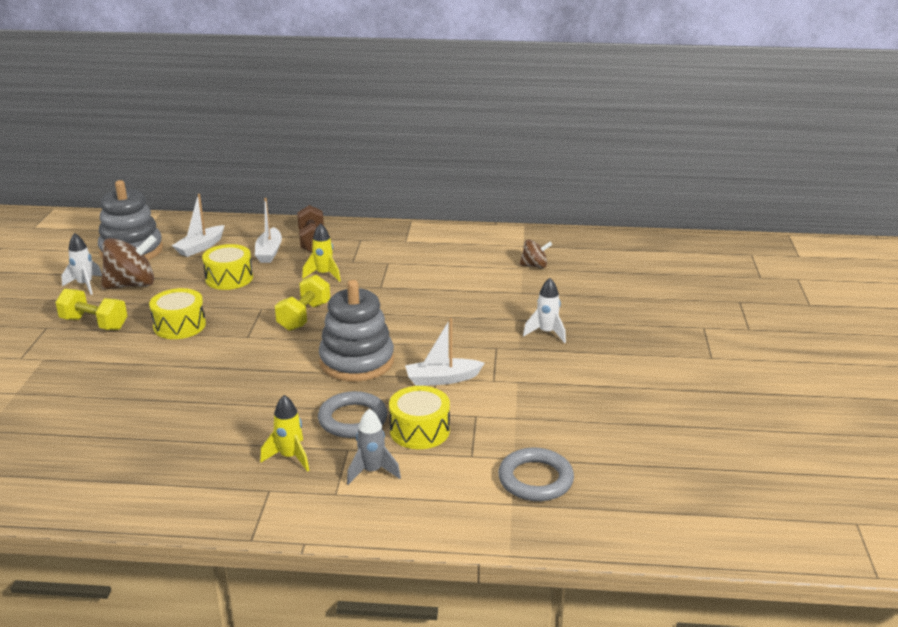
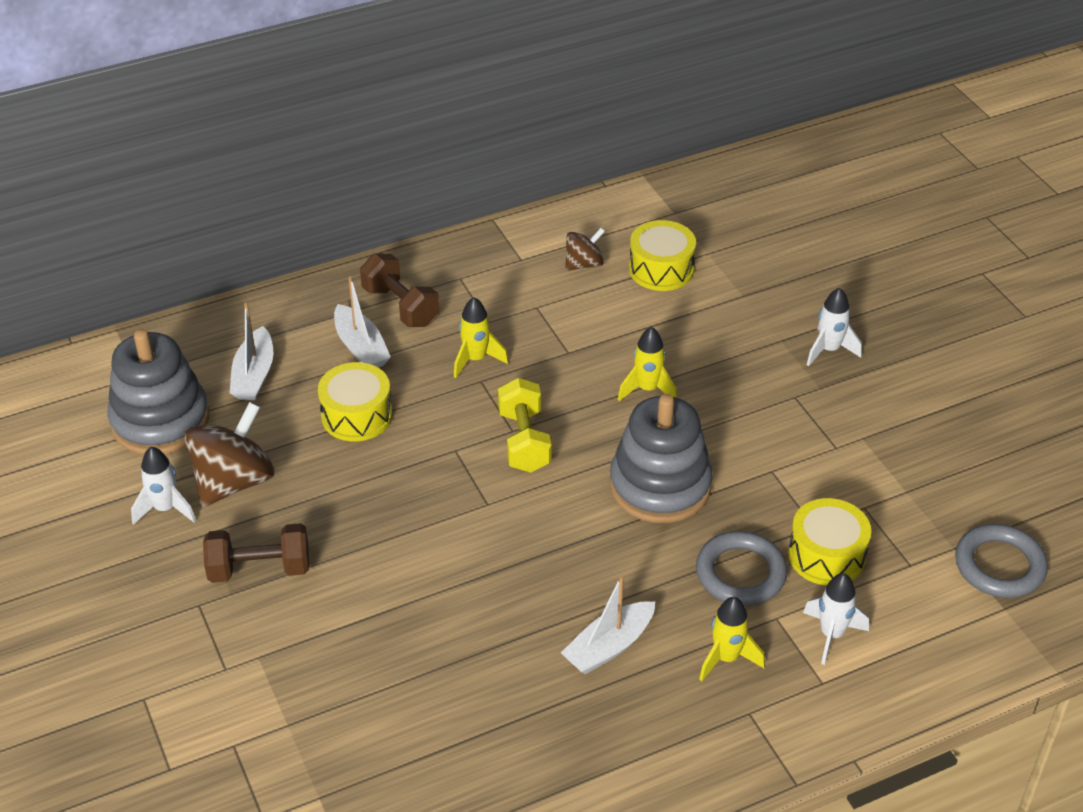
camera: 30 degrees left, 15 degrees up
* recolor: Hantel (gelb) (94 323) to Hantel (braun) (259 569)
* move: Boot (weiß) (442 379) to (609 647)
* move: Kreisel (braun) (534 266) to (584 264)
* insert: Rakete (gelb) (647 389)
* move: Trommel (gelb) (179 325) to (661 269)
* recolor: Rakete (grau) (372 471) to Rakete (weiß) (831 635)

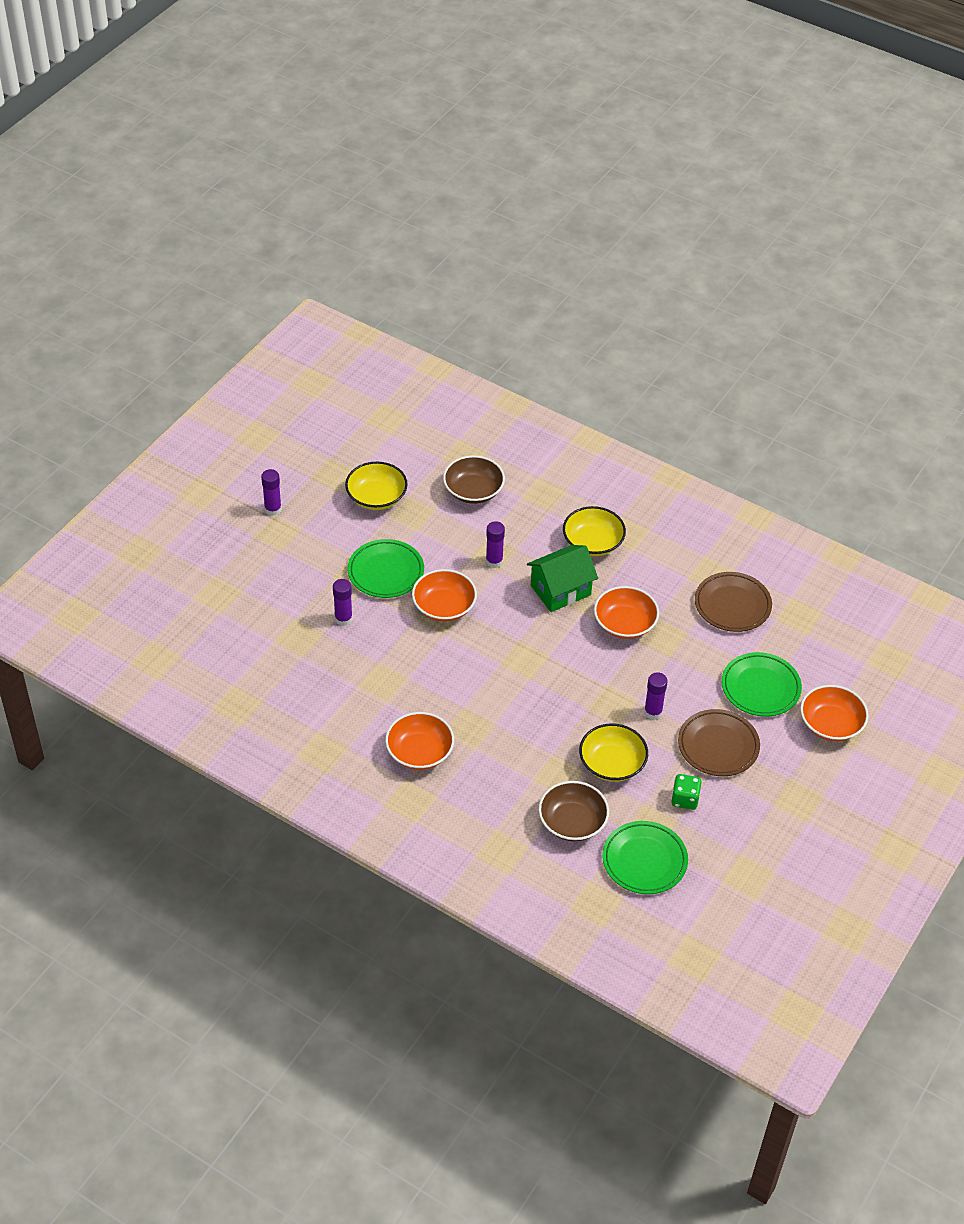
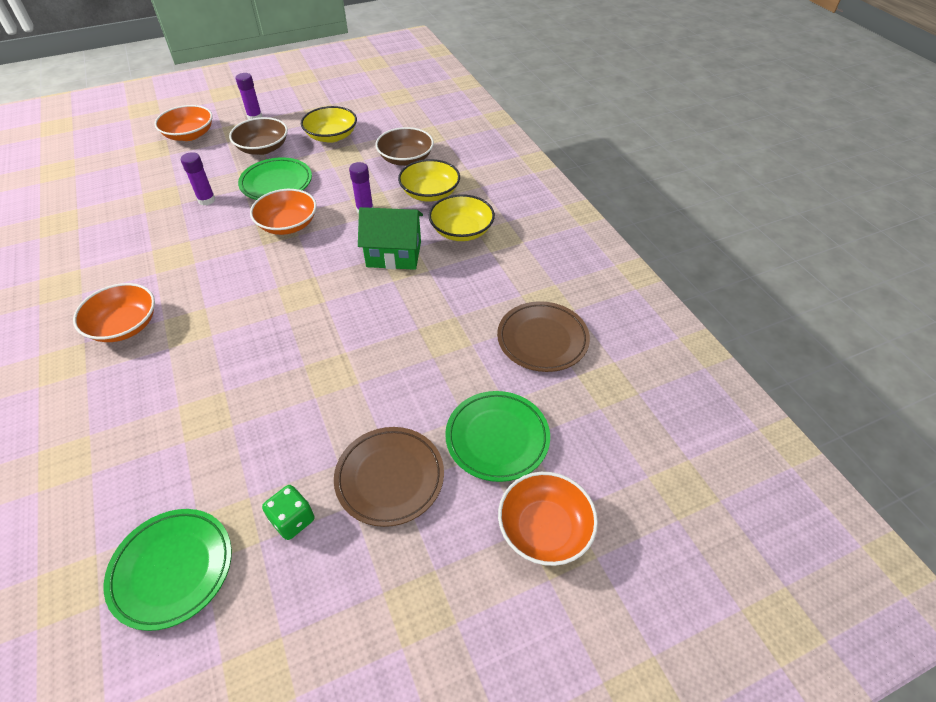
camera: 35 degrees right, 0 degrees up
* move: Schüssel (orange) (625 623) to (189 135)
* move: Schüssel (braun) (572 822) to (263 148)
* move: Schüssel (gelb) (612 763) to (430 193)
* delete: Klebestift (lila) (653 712)

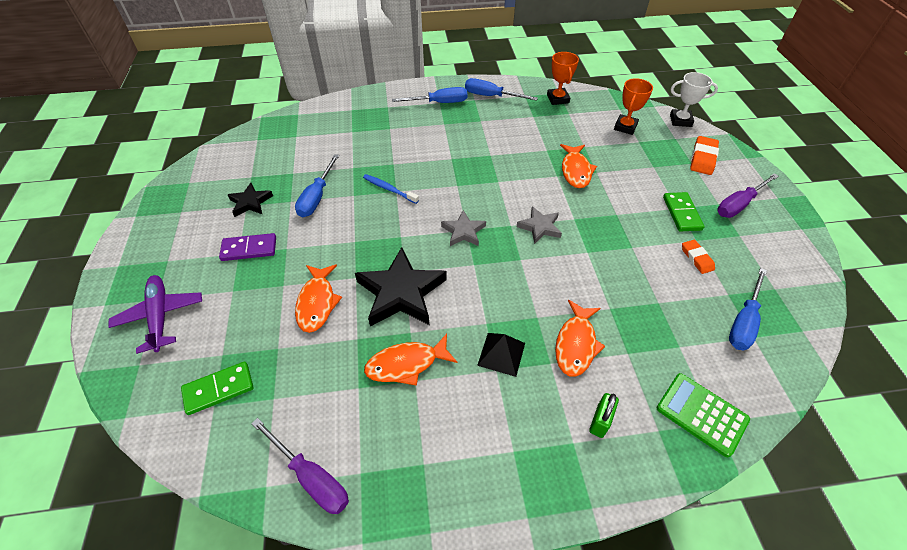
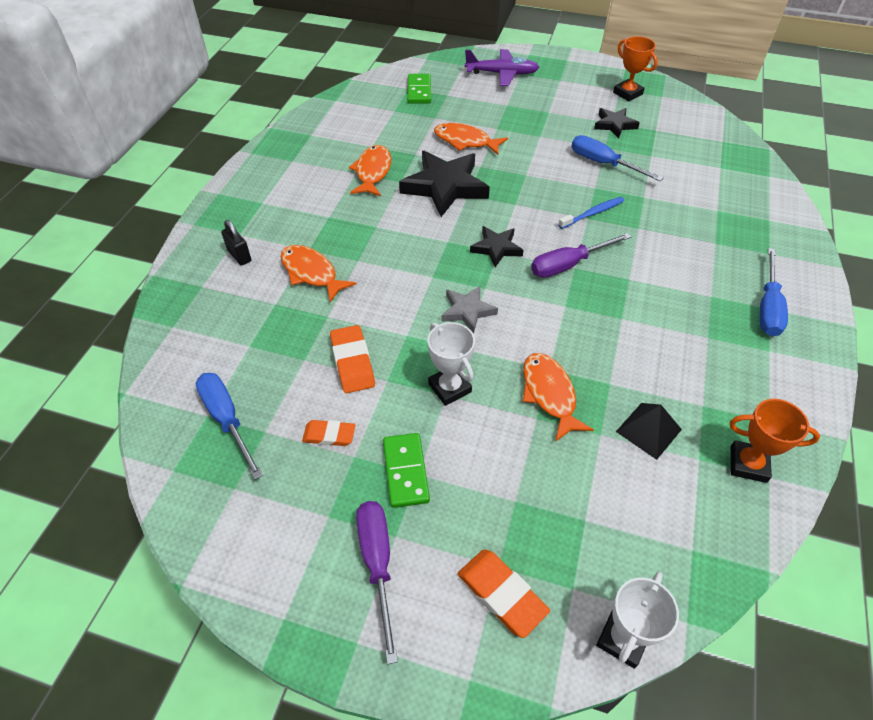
camera: 115 degrees right, 0 degrees up
* recolor: Vorhängeschloss (grün) (600 421) to Vorhängeschloss (schwarz) (239 256)
* insert: Radiergummi (orange) (352 362)
* rotate: Dominostein (grün) (682 213) = (405 471) 60 degrees clockwise
* insert: Pokal (weiß) (450 388)
* recolor: Stern (grau) (463 231) to Stern (schwarz) (496 248)
* rotate: Fisch (orange) (575 171) = (549 394) 45 degrees clockwise
* move: Schraubenzieher (lila) (311 477) to (568 265)
* move: Pokal (orange) (625 127) to (627 93)
* move: Pyramide (schwarz) (501 354) to (648 430)
* delete: Dominostein (lila) (249 249)
* delete: Schraubenzieher (blau) (491 96)
* delete: Taschenrechner (grün) (701 414)

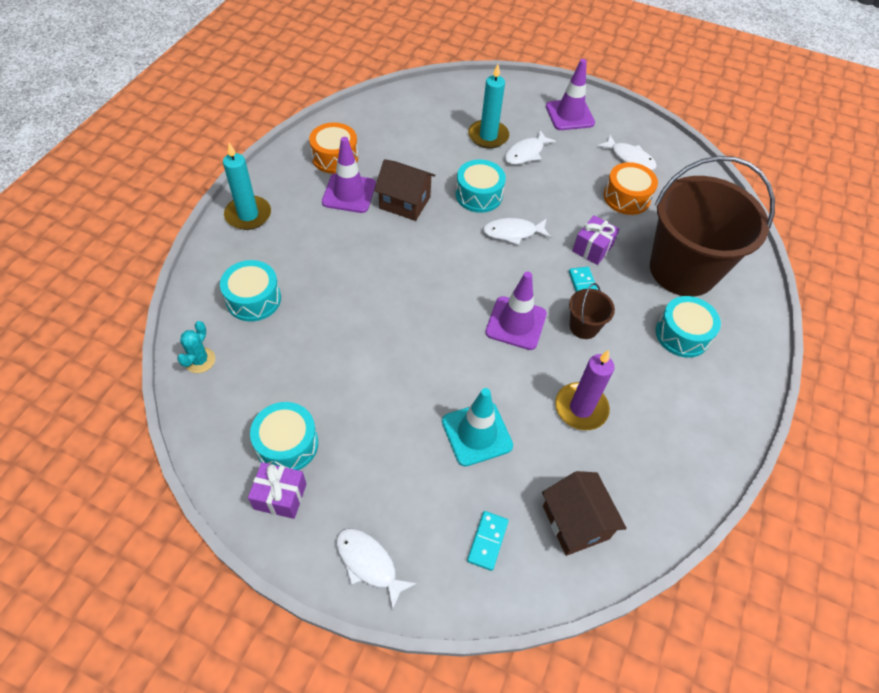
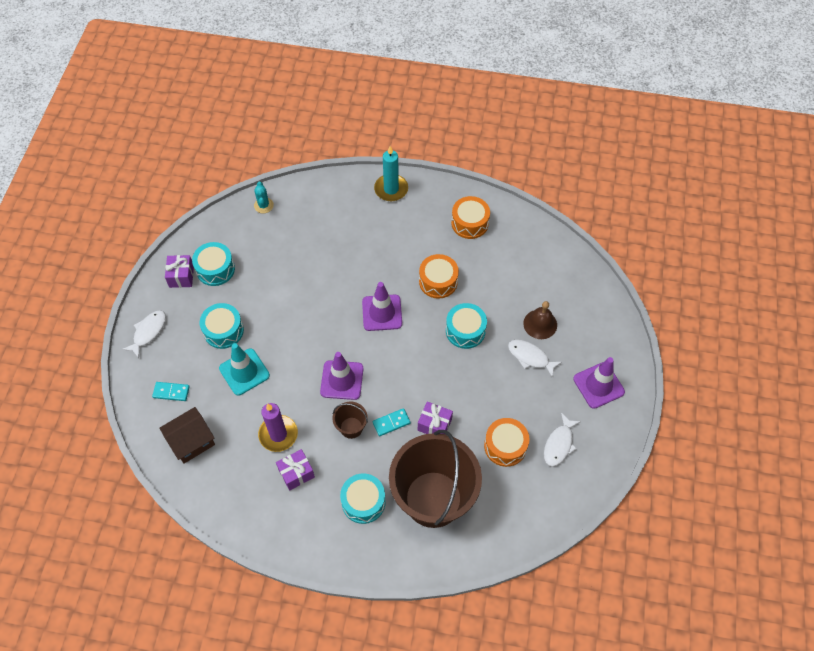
camera: 80 degrees right, 5 degrees up
* move: Trommel (türkis) (253 299) to (223 331)
* rotate: Kaktus (türkis) (200 360) = (263 205) 75 degrees clockwise
* insert: Geschenk (lila) (296 473)
* move: Leitkegel (lila) (349 193) to (382 313)
* replace: Haus (braun) (405 202) to Trommel (orange) (438 281)
* replace: Kerze (türkis) (488 136) to Glocke (braun) (540 324)
* delete: Fisch (weiß) (513 232)

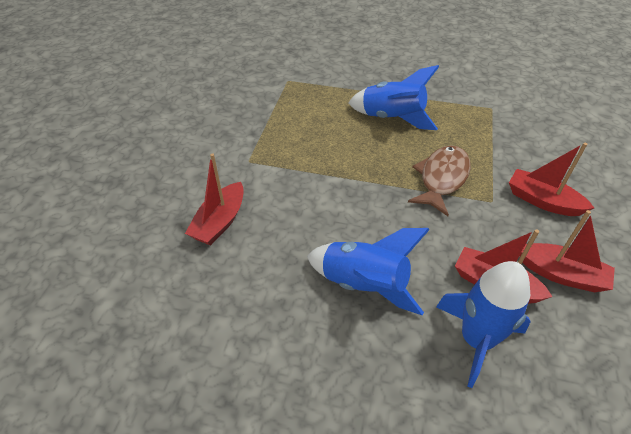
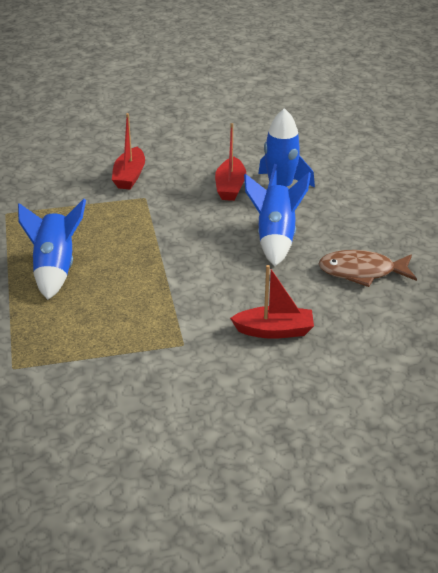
camera: 115 degrees left, 10 degrees down
* move: Fisch (braun) (442 179) to (362 272)
* delete: Boot (rot) (561 274)

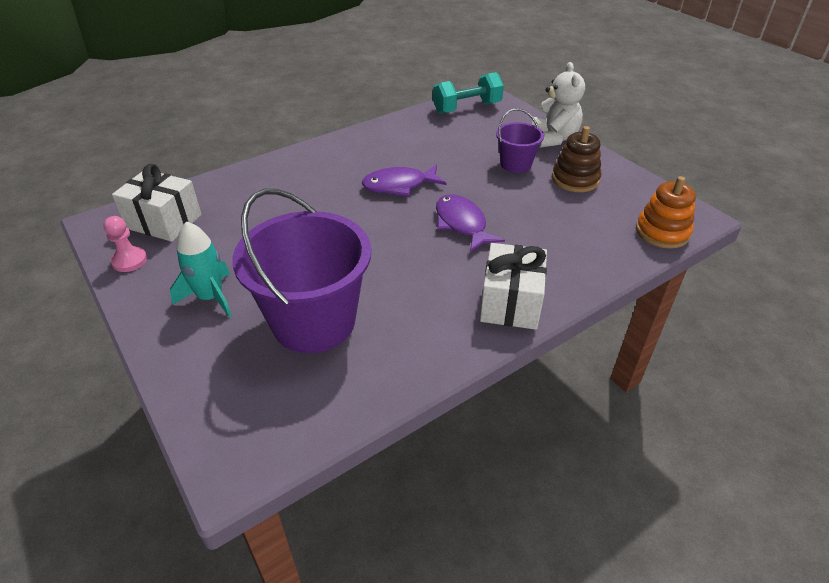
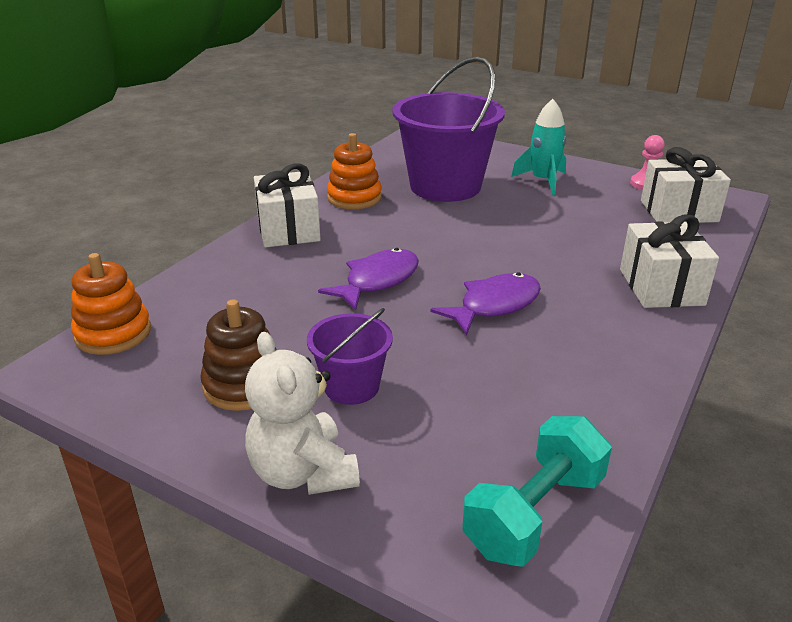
camera: 155 degrees right, 10 degrees down
* rotate: Fisch (lila) (462 224) = (377 281) 90 degrees counterclockwise
* insert: Stapelspielzeug (orange) (354 198)
* insert: Geschenk (weiß) (661 287)

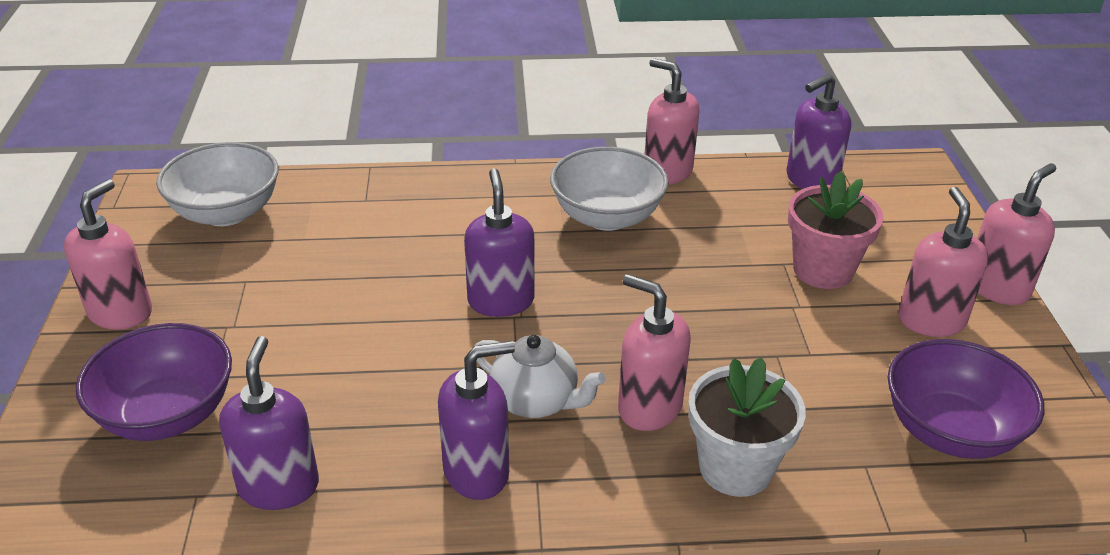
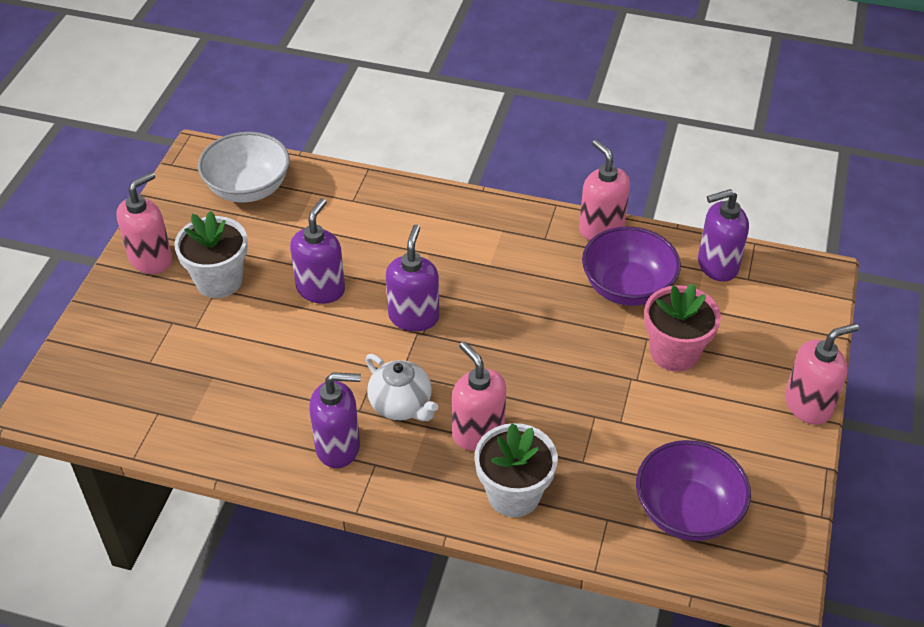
camera: 20 degrees right, 10 degrees up
* insert: Blumentopf (weiß) (219 281)
* move: Seifenspender (lila) (279 486) to (321 289)
* move: Schüssel (lila) (167 414) to (627 287)
* delete: Schüssel (weiß) (607 217)
* delete: Seifenspender (rosa) (931 320)

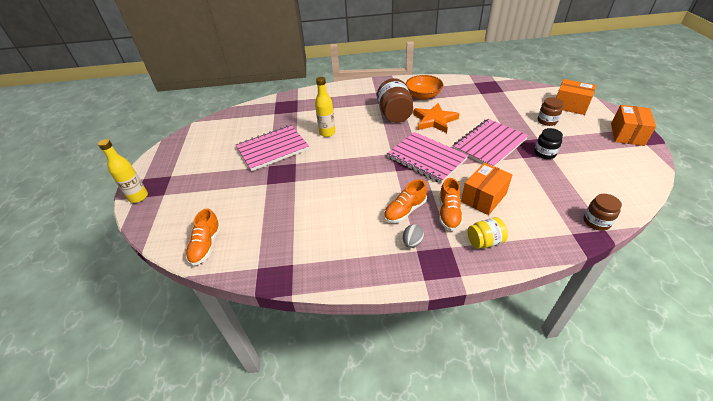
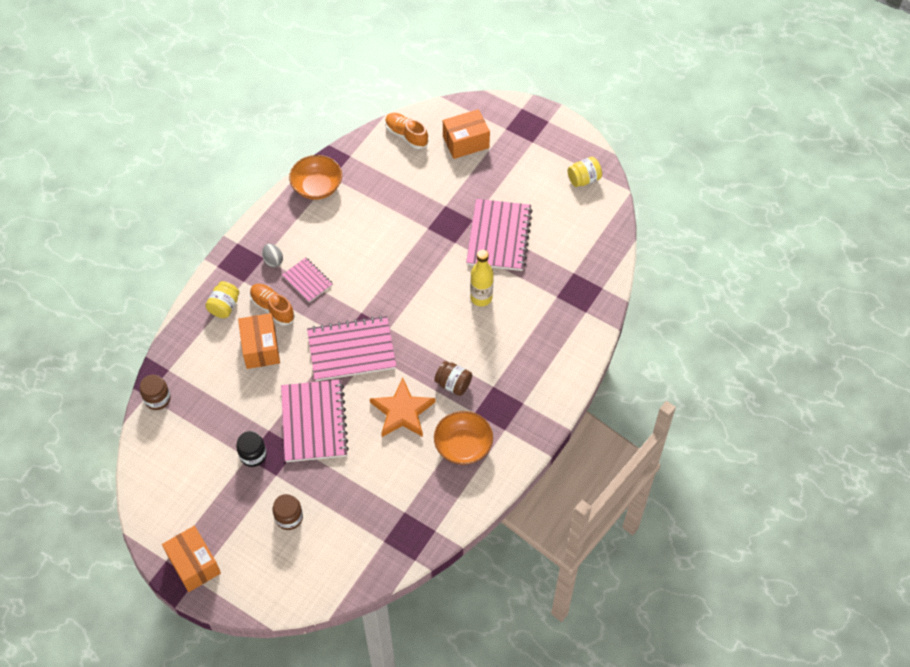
camera: 125 degrees right, 15 degrees up
* replace: Schuh (orange) (405 211) to Notizbuch (rosa) (307 281)
* insert: Schüssel (orange) (317 187)
* resize: Einmachglas (braun) (394 114) = (453 384) x0.58
* move: Schachtel (orange) (570 105) to (466 142)
* insert: Einmachglas (gelb) (584 179)
* delete: Flasche (gelb) (138 197)

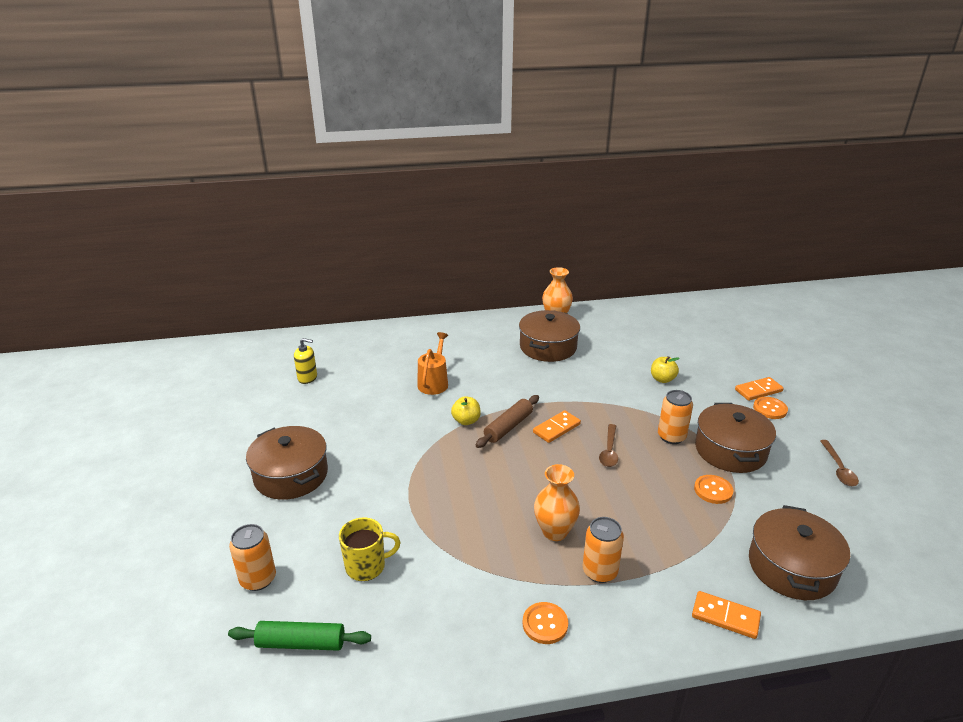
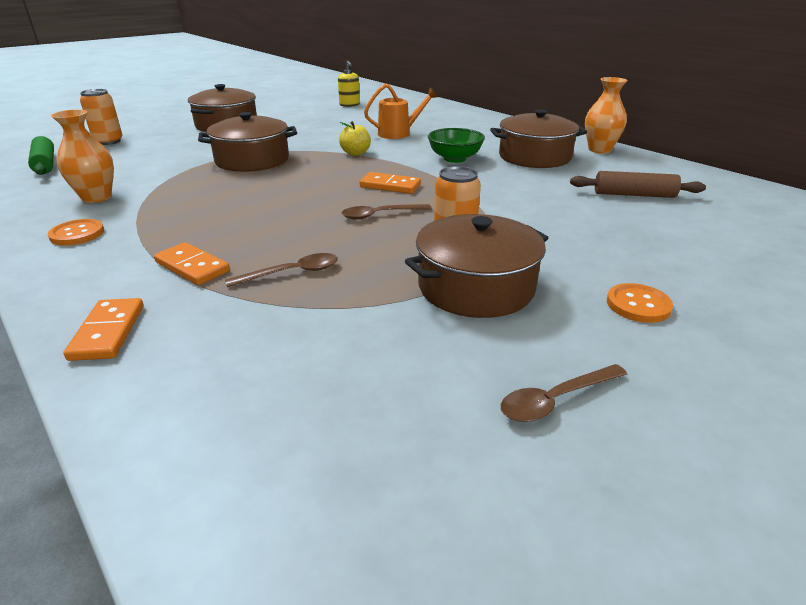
camera: 60 degrees right, 0 degrees up
* move: Vase (orange) (555 531) to (97 197)
* move: Dominostein (orange) (758 390) to (192 267)
* move: Kochtopf (braun) (792 567) to (252 160)
* insert: Löffel (braun) (292 273)
* insert: Schüssel (grün) (454 159)
* move: Nudelholz (braun) (508 427) to (634 195)
* delete: Tasse (gelb) (367 566)
* delete: Dose (orange) (600 571)
* delete: Apfel (gelb) (662 379)
* delete: Knopf (orange) (713 490)

